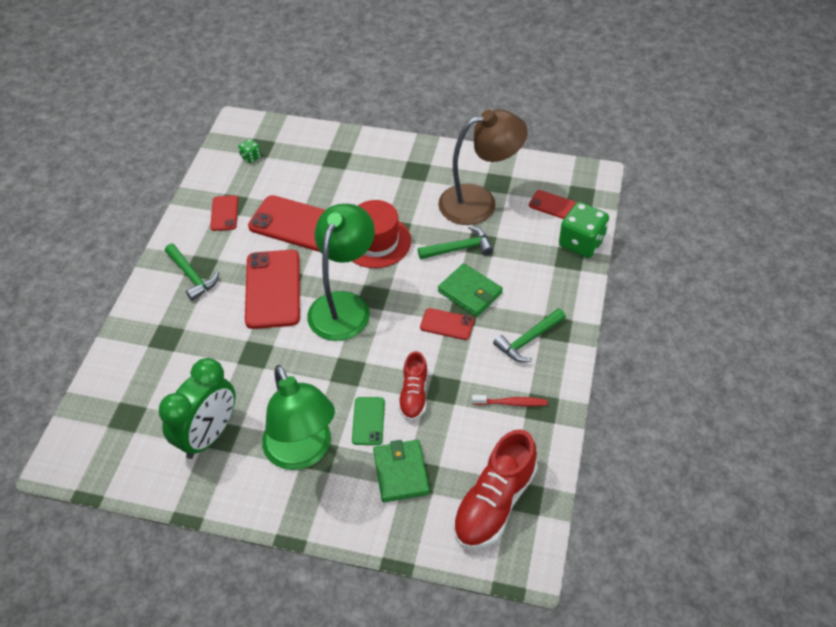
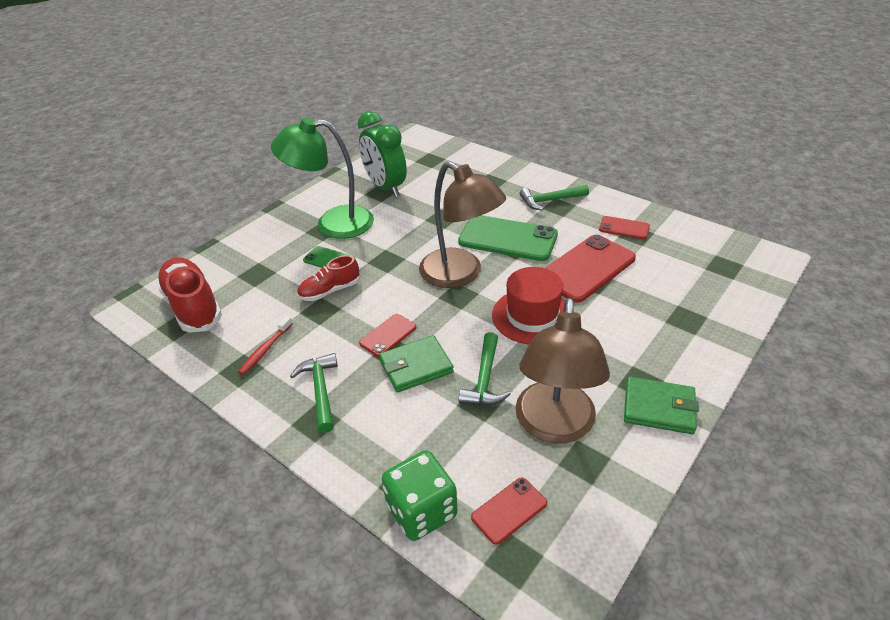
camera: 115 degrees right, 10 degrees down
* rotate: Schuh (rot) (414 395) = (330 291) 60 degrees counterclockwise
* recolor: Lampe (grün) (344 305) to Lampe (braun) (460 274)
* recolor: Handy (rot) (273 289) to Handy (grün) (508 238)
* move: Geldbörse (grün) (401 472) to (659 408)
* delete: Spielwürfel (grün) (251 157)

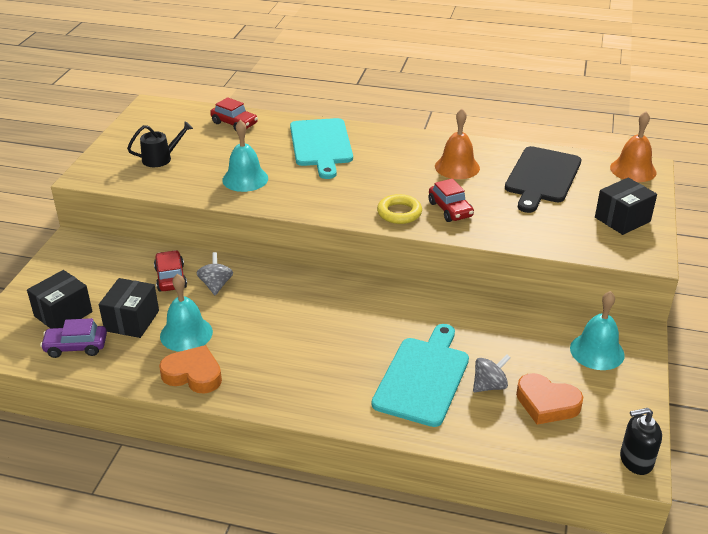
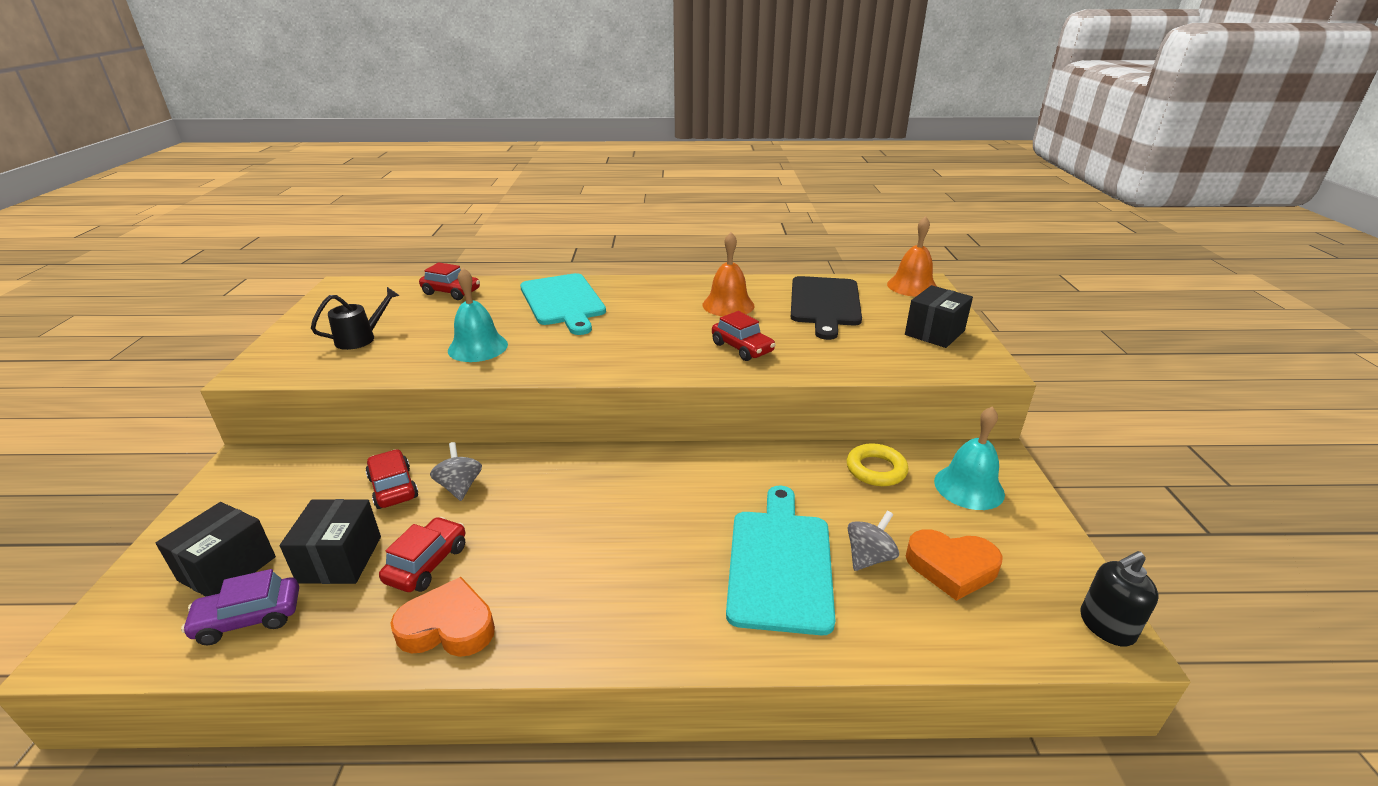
camera: 15 degrees left, 5 degrees down
* replace: Glocke (türkis) (186 333) to Auto (rot) (427 563)
* move: Ring (gelb) (399 213) to (876 469)

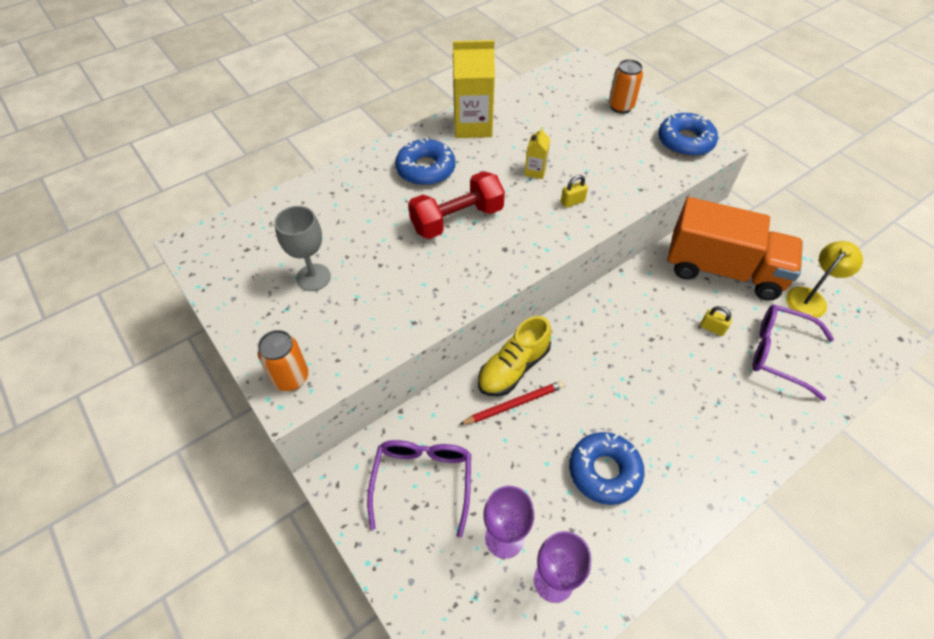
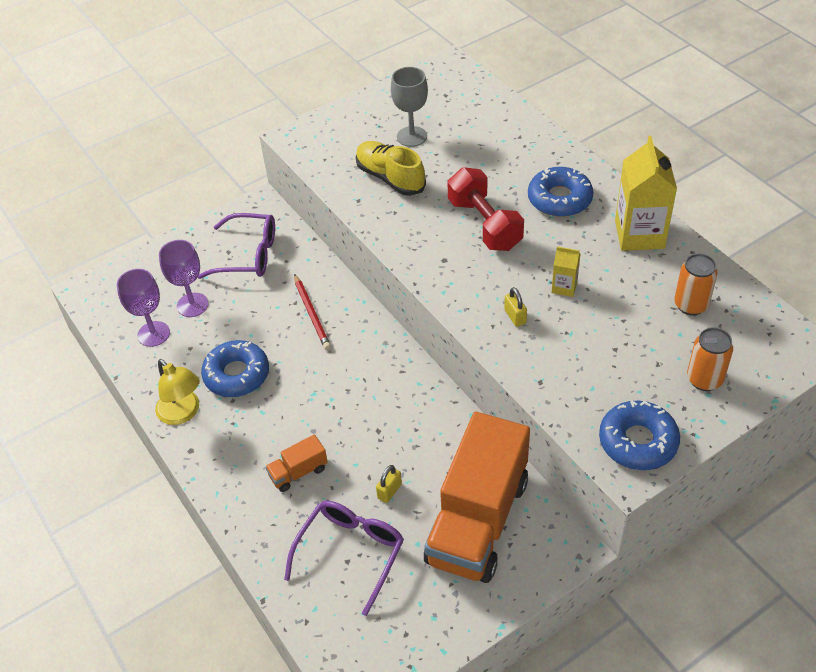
camera: 95 degrees right, 5 degrees down
* move: Lampe (gelb) (810 297) to (183 413)
* insert: Lastwagen (orange) (298 472)
* move: Schuh (gelb) (513 368) to (390 178)
* move: Dose (orange) (291 378) to (691 305)

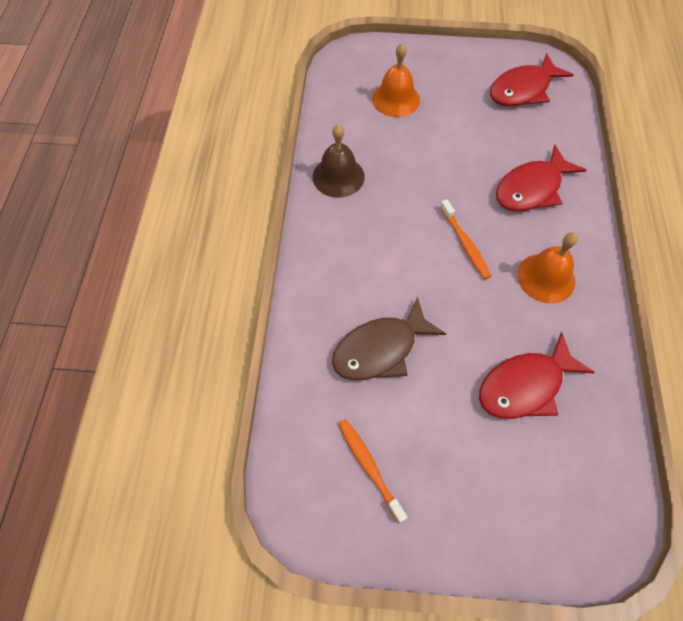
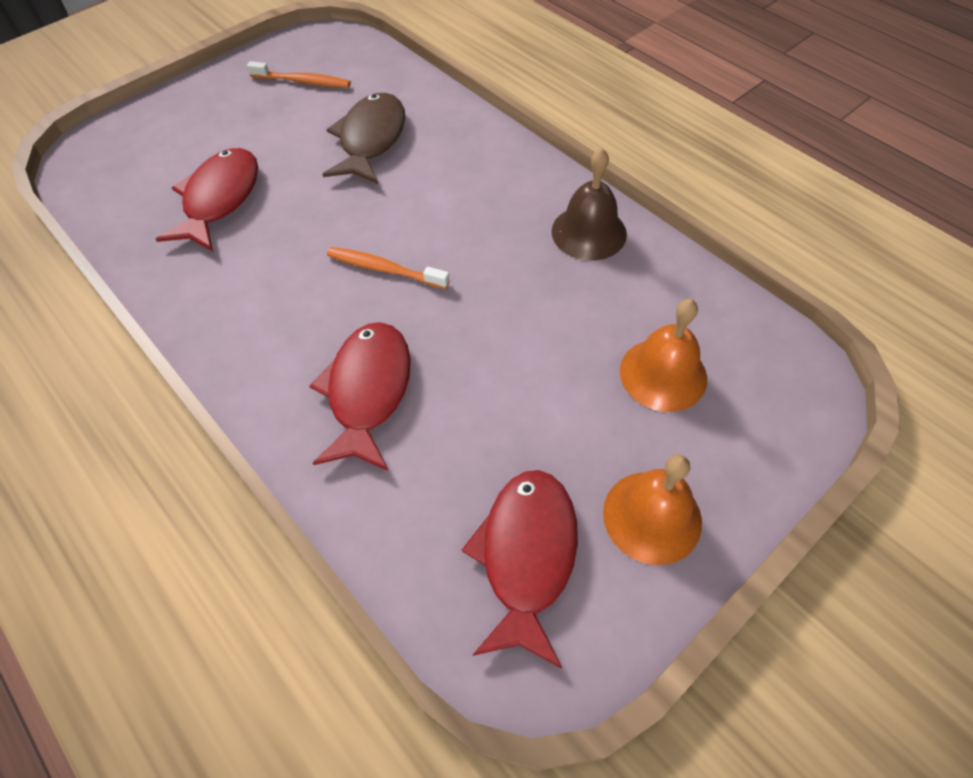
camera: 135 degrees right, 5 degrees down
* move: Glocke (orange) (546 278) to (652 516)

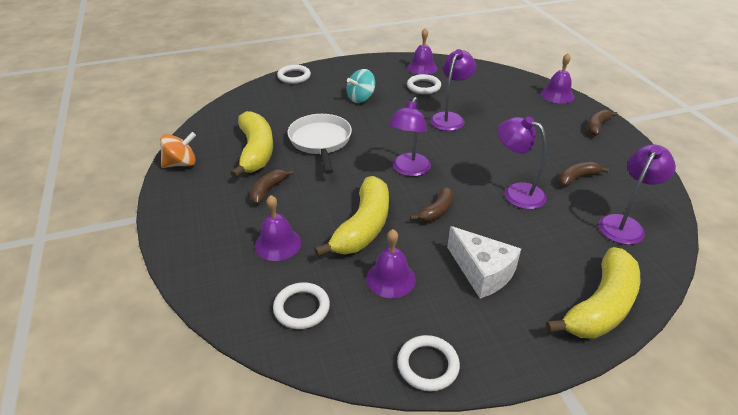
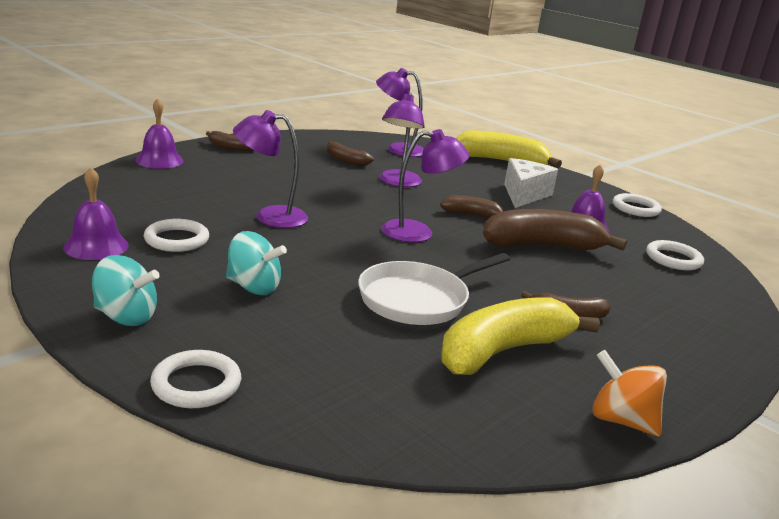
camera: 120 degrees left, 15 degrees down
* insert: Kreisel (türkis) (126 317)
* recolor: Banane (gelb) (363 227) to Banane (braun) (542 246)
* delete: Glocke (lila) (278 244)

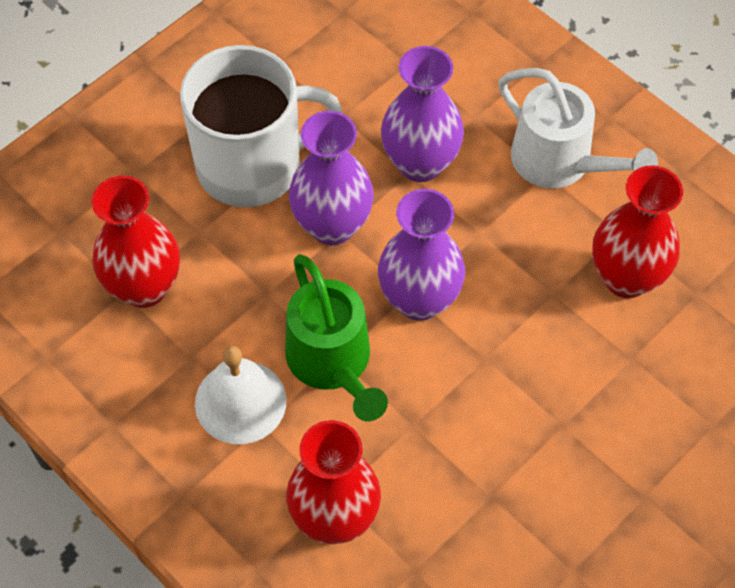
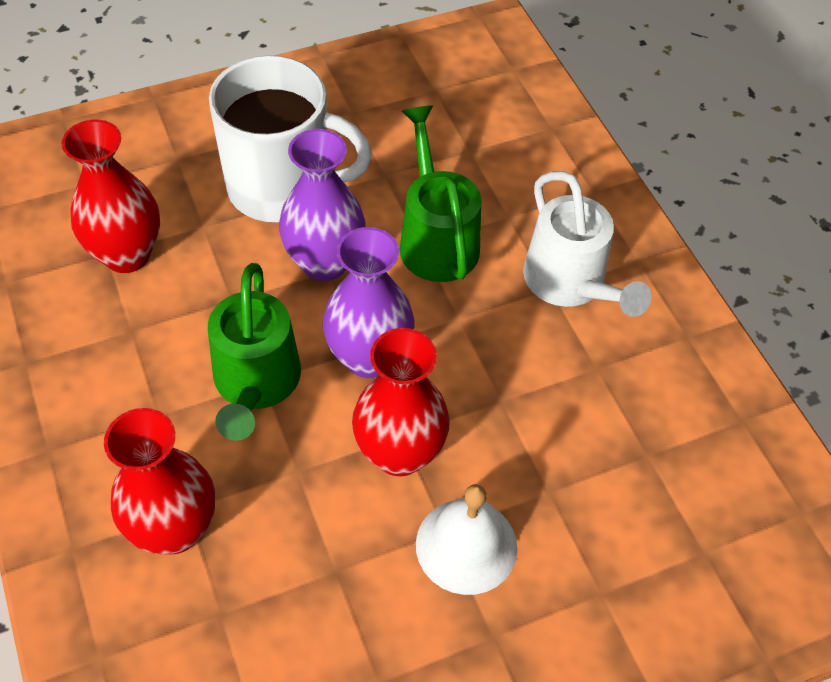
camera: 20 degrees right, 5 degrees down
* move: Vase (rot) (626 277) to (399 453)
* replace: Vase (lila) (420 163) to Gießkanne (grün) (435 238)
* move: Glocke (weiß) (240 401) to (466 545)

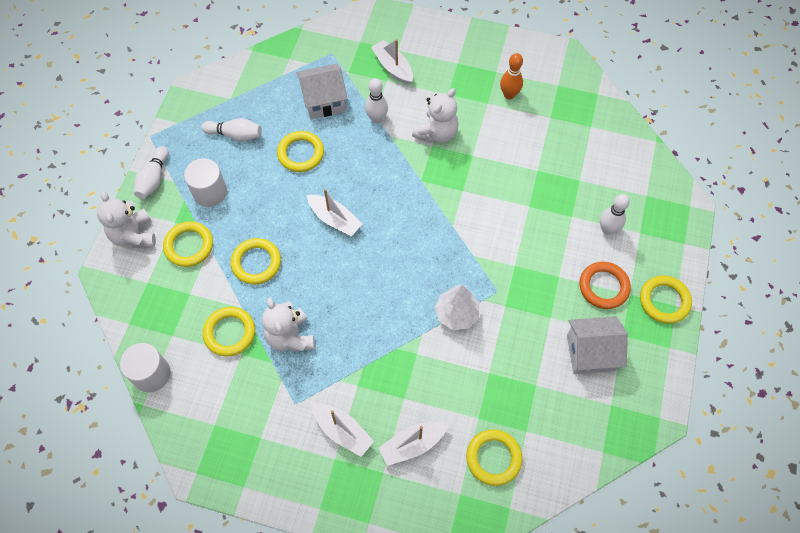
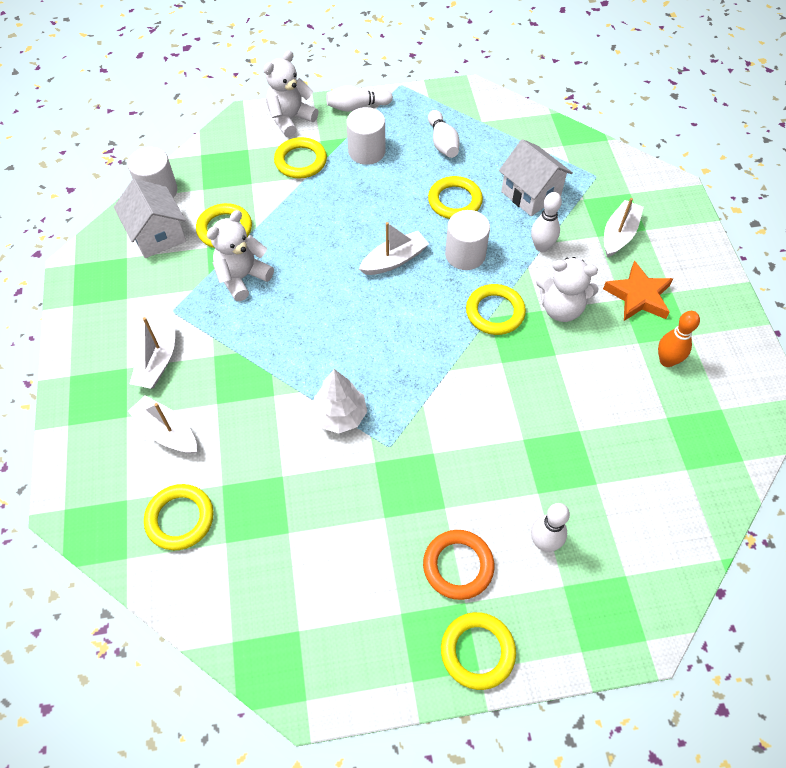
camera: 65 degrees right, 5 degrees down
* move: Haus (weiß) (590 353) to (157 235)
* rotate: Boot (weiß) (335 219) = (394 260) 135 degrees counterclockwise
* insert: Vollzylinder (weiß) (465 254)
* move: Ring (gelb) (256 263) to (495 312)
* insert: Stern (orange) (638 296)

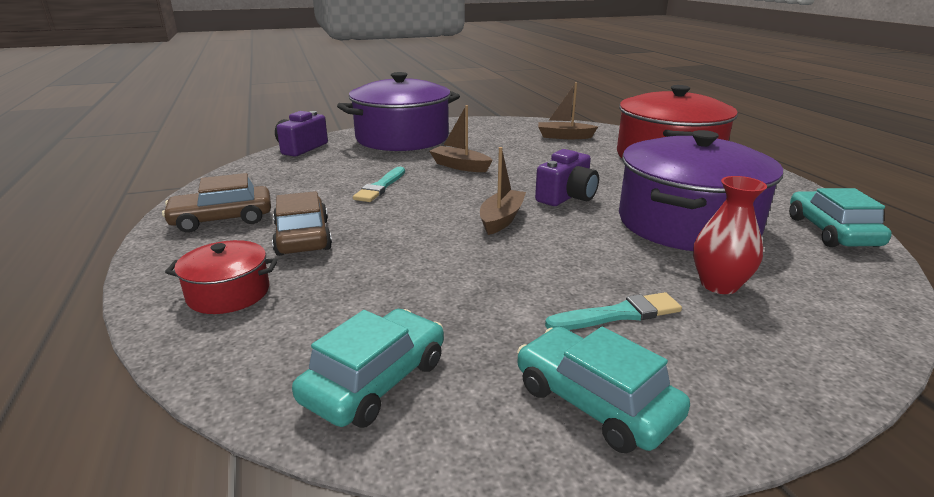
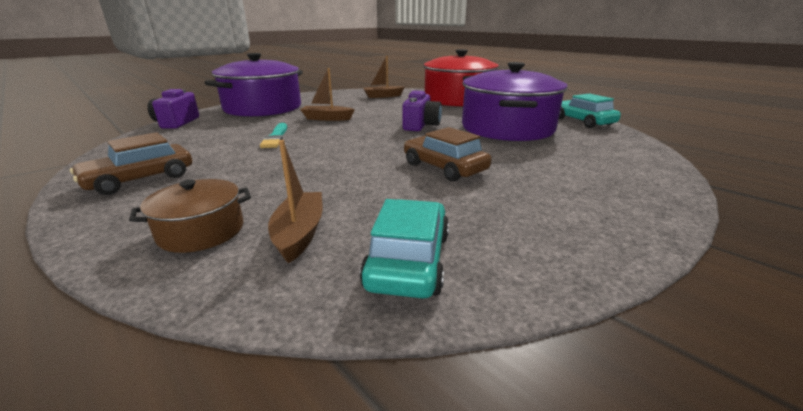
camera: 25 degrees left, 0 degrees up
* recolor: Kochtopf (rot) (228 293) to Kochtopf (braun) (201 231)
* move: Boot (braun) (501 219) to (299 233)
* move: Auto (braun) (303 237) to (444 167)
* delete: Auto (türkis) (595 402)
* delete: Pinsel (türkis) (618 314)
* delete: Vase (rot) (719 285)

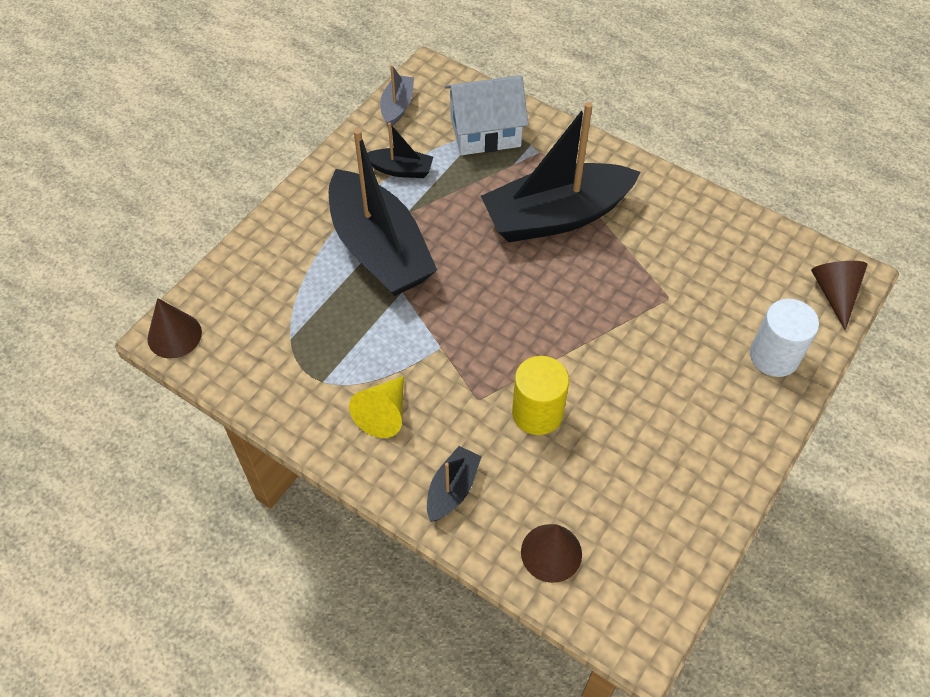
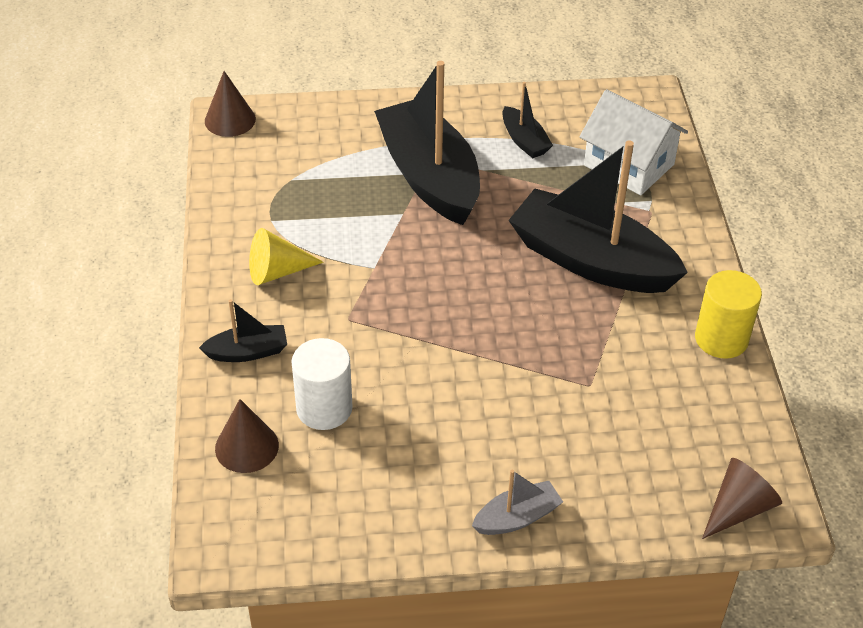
camera: 50 degrees right, 10 degrees down
* move: Vollzylinder (weiß) (774 356) to (324 408)
* rotate: Boot (schwarz) (379 249) = (429 176) 135 degrees clockwise
* move: Boot (grau) (397 106) to (517 517)
* move: Vollzylinder (gelb) (537 413) to (721 339)

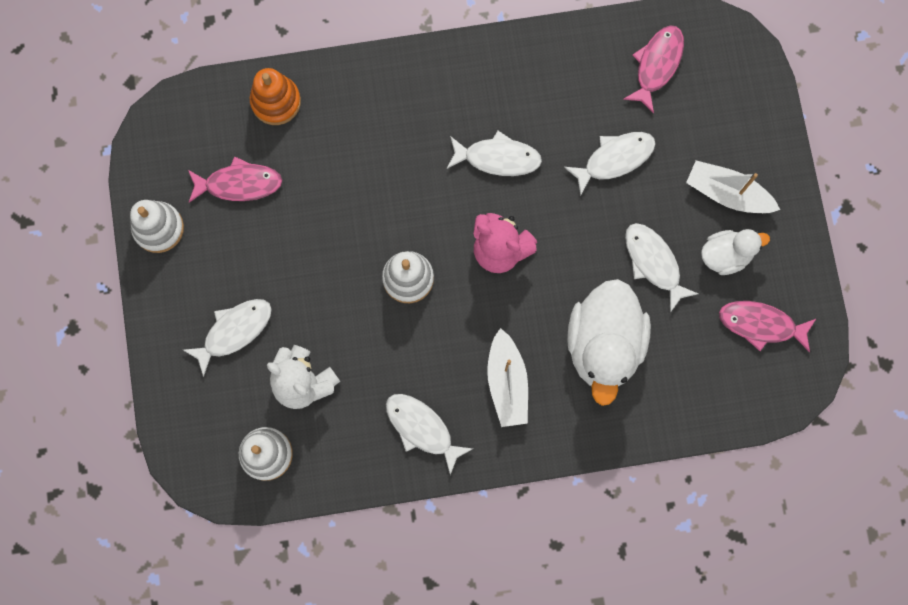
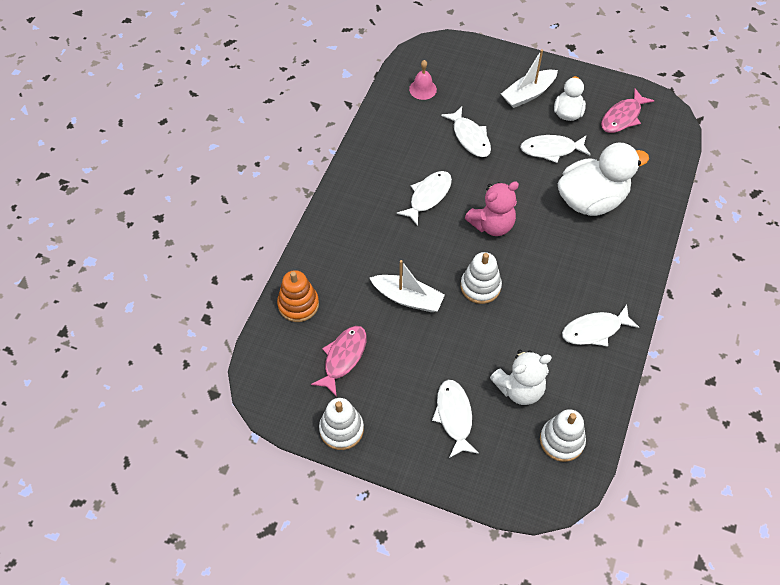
camera: 60 degrees left, 20 degrees down
* move: Boot (weiß) (507 383) to (408 298)
* replace: Fisch (rosa) (656 65) to Glocke (rosa) (422 89)
* rotate: Fisch (weiß) (614 159) = (470 137) 150 degrees clockwise
* rotate: Ente (weiß) (604 344) = (591 200) 60 degrees counterclockwise

